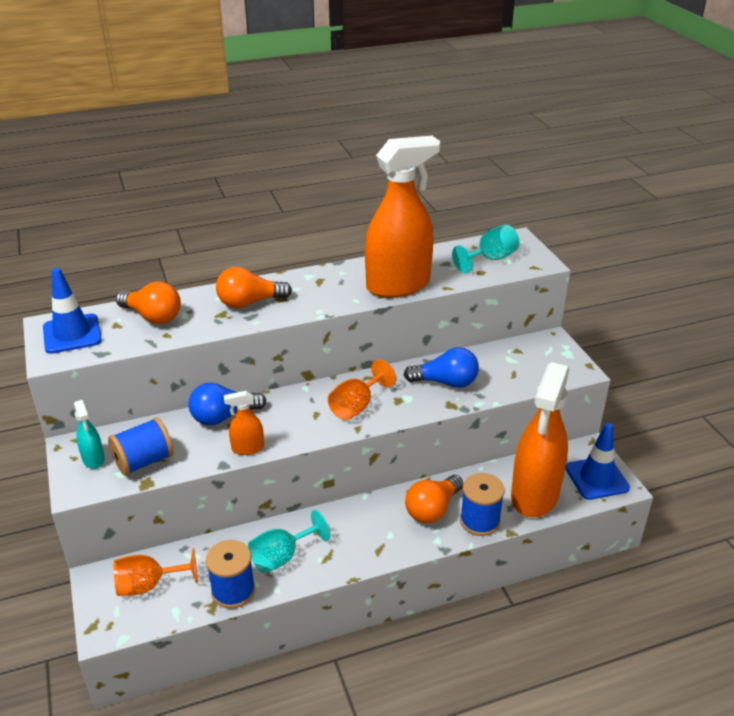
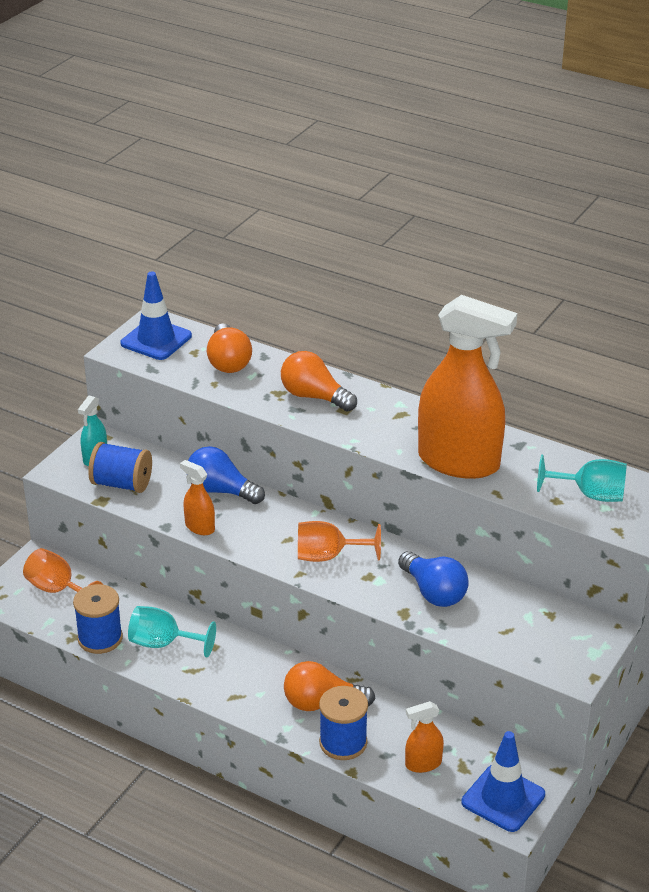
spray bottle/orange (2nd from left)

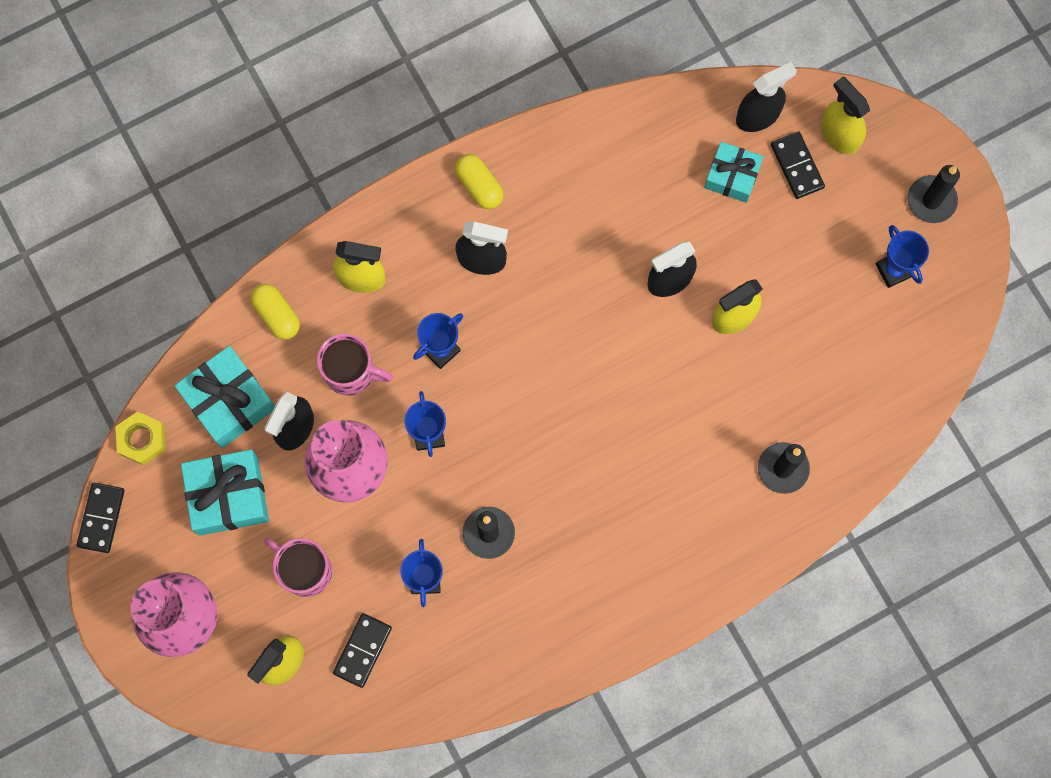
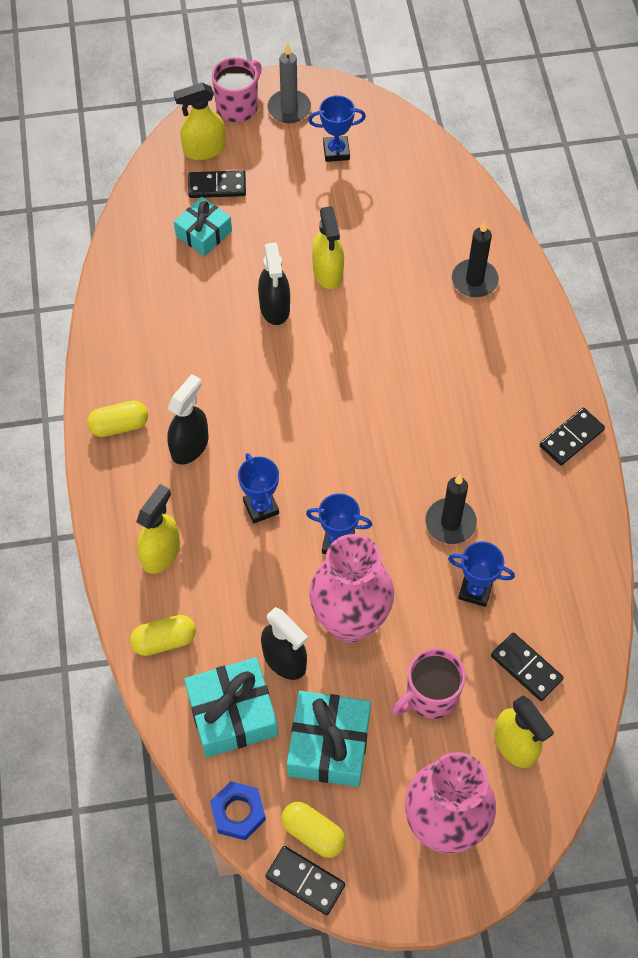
spray bottle/black (4th from left in the first image)
capsule/yellow (3rd from left)
domino/black (4th from left)
mug/pink (1st from left)
nut/blue
candle/grey

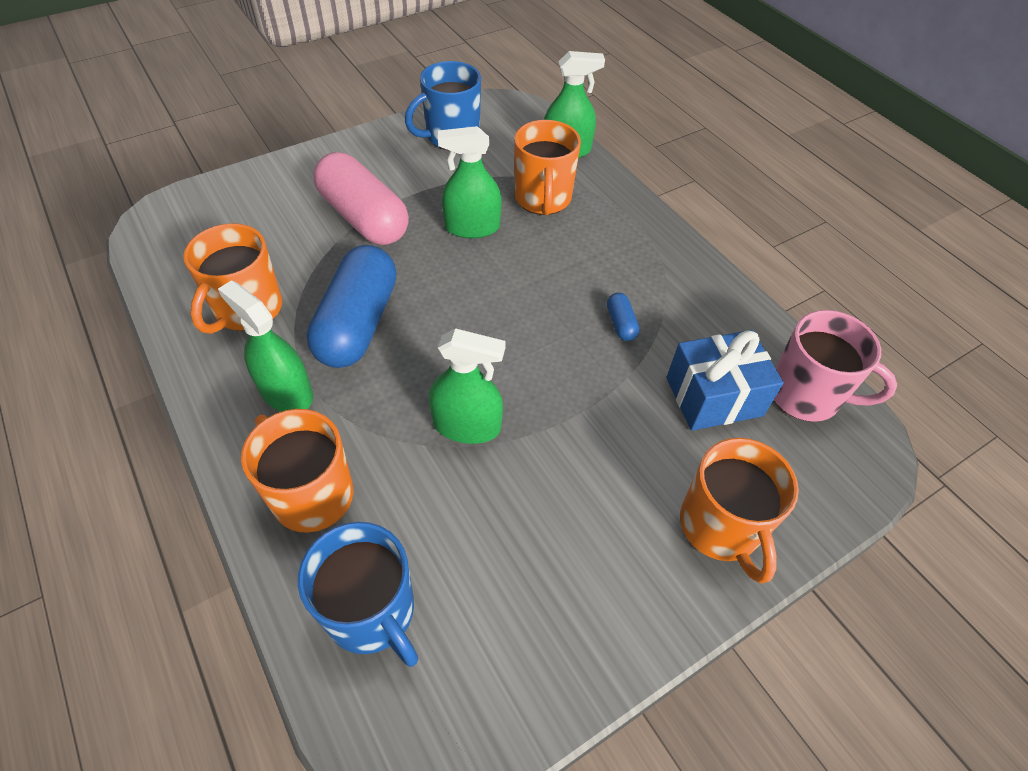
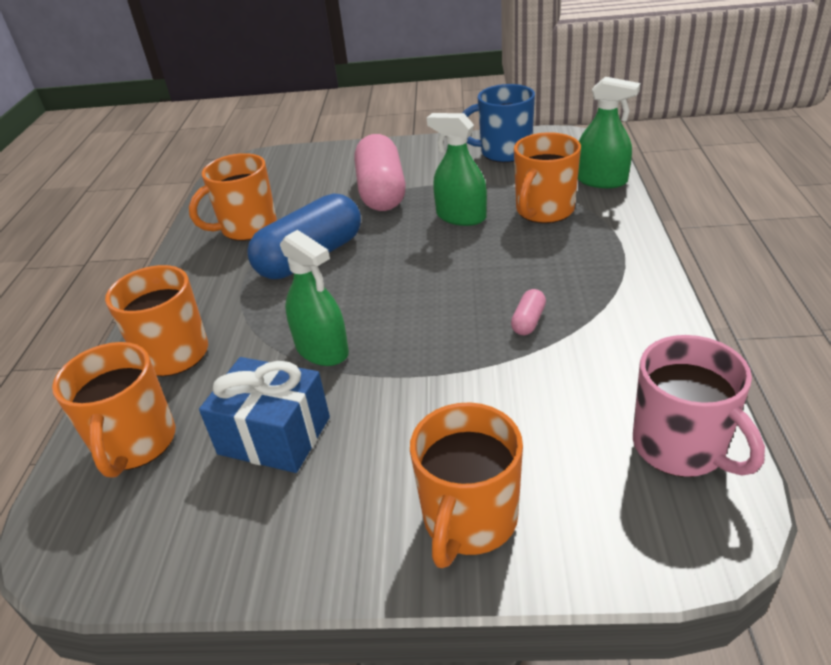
spray bottle/green (1st from left in the first image)
gift/blue
mug/orange (1st from left)
capsule/pink (2nd from left)

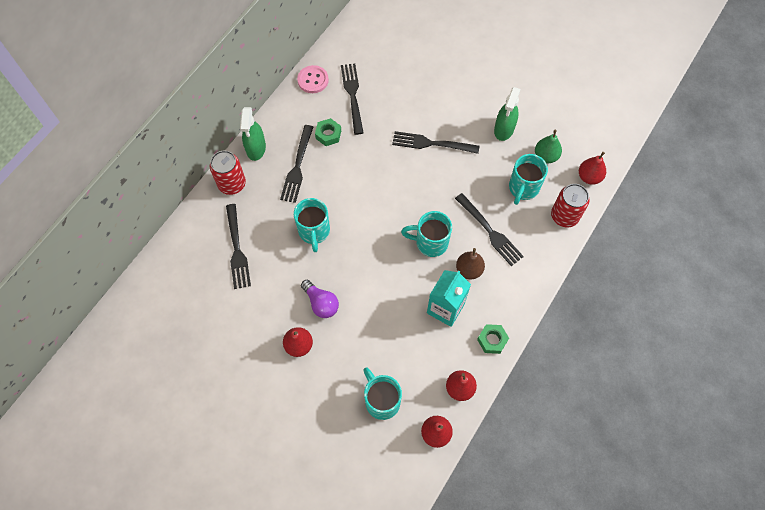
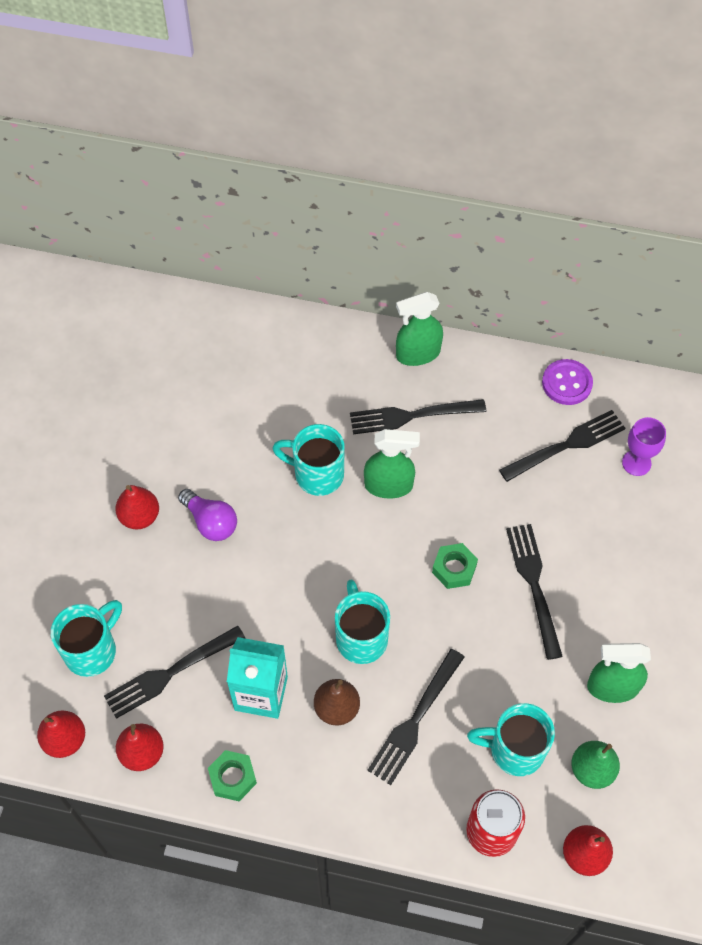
can/red (1st from left in the first image)
spray bottle/green (1st from left)
goblet/purple
fork/black (1st from left)
nut/green (2nd from left)
button/purple
mug/turquoise (2nd from left)
light bulb/purple

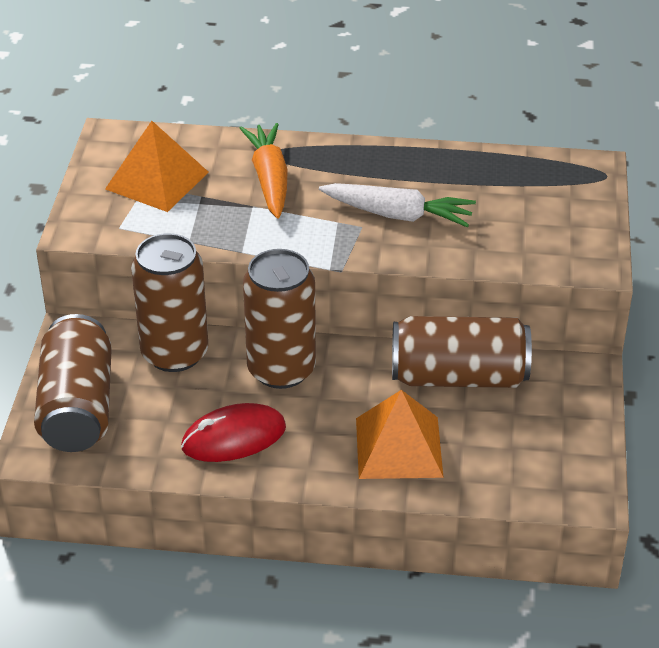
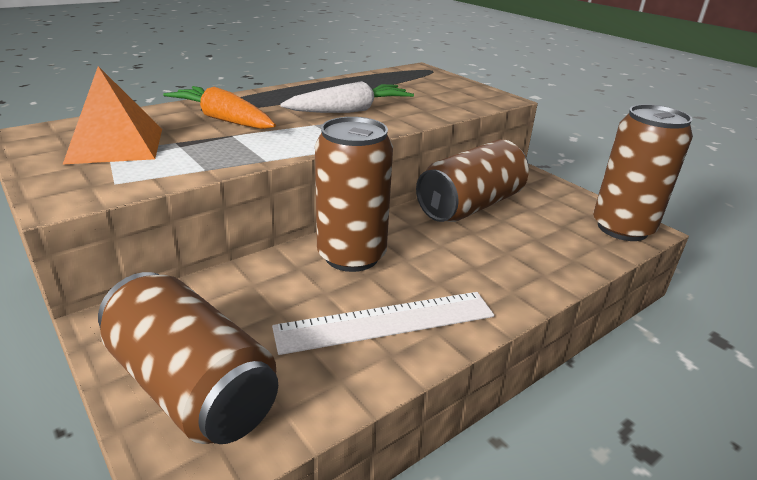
pyramid/orange (2nd from left in the first image)
can/brown (4th from left)
ruler/white

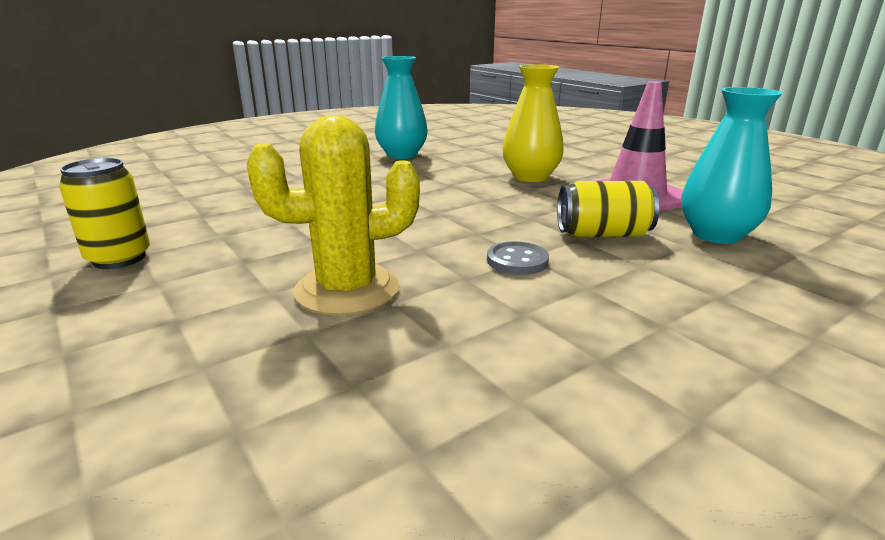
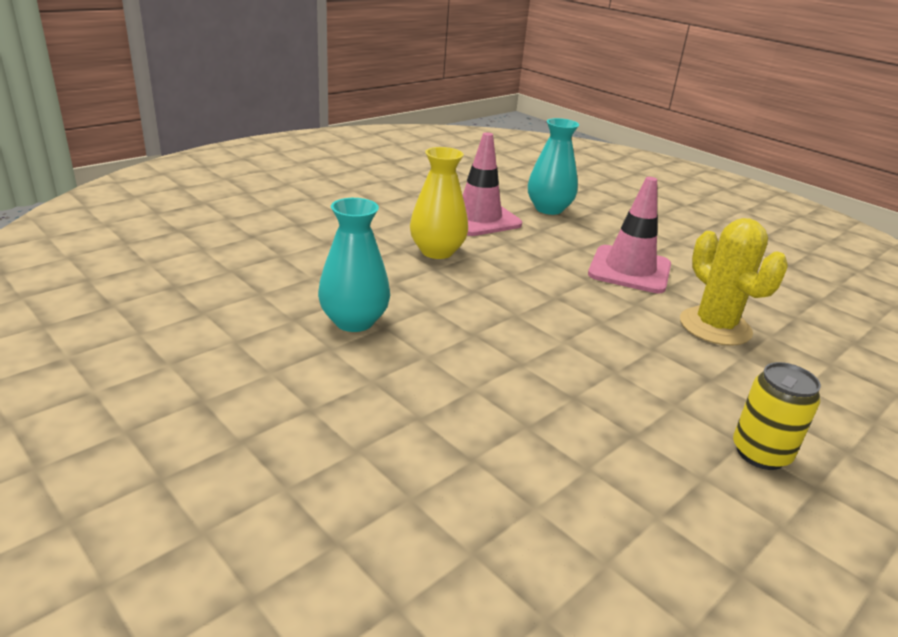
can/yellow (2nd from left in the first image)
traffic cone/pink (2nd from left)

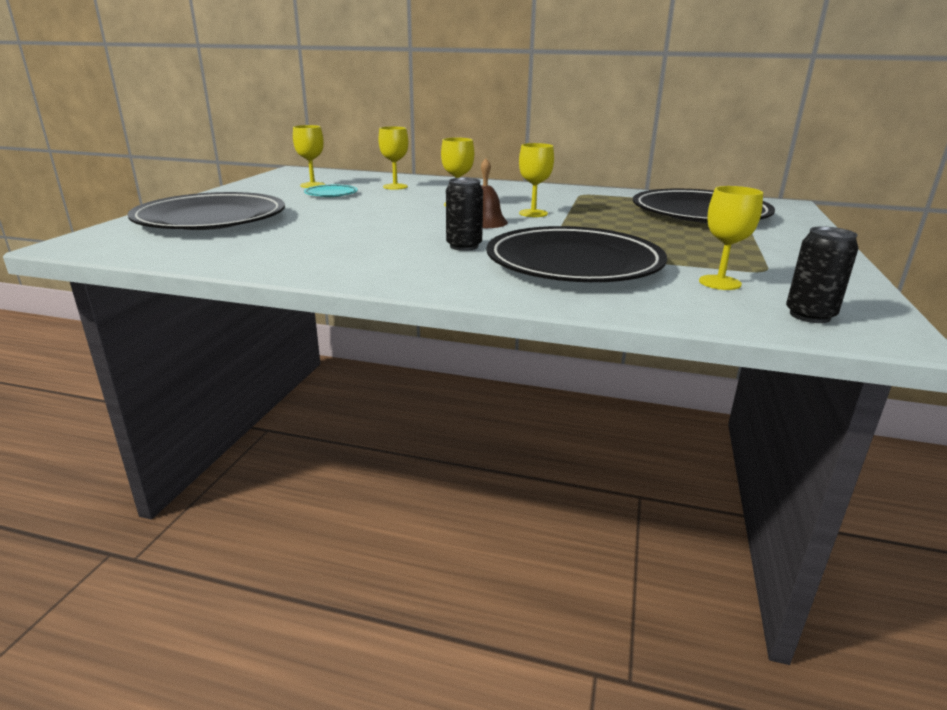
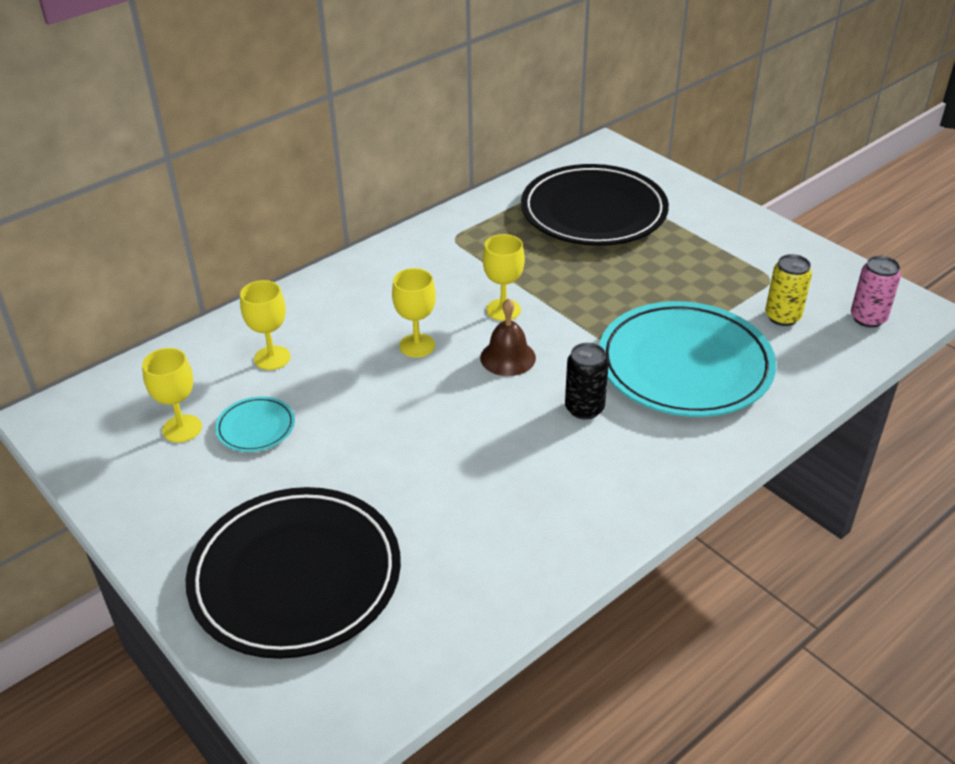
can/yellow
plate/turquoise (2nd from left)
can/pink

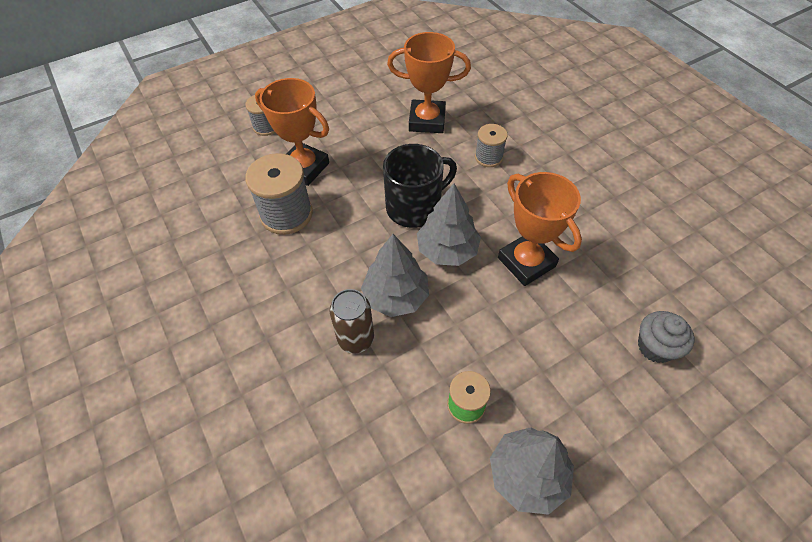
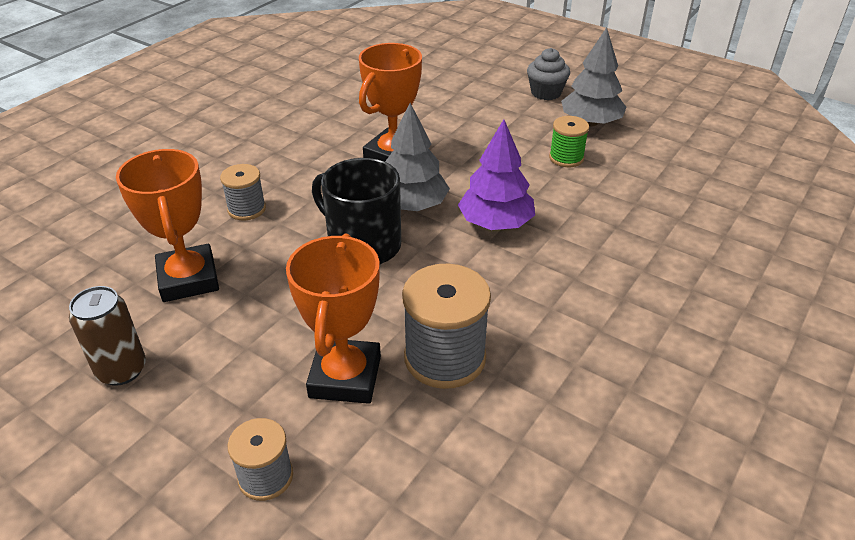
can/brown
cupcake/grey
tree/purple

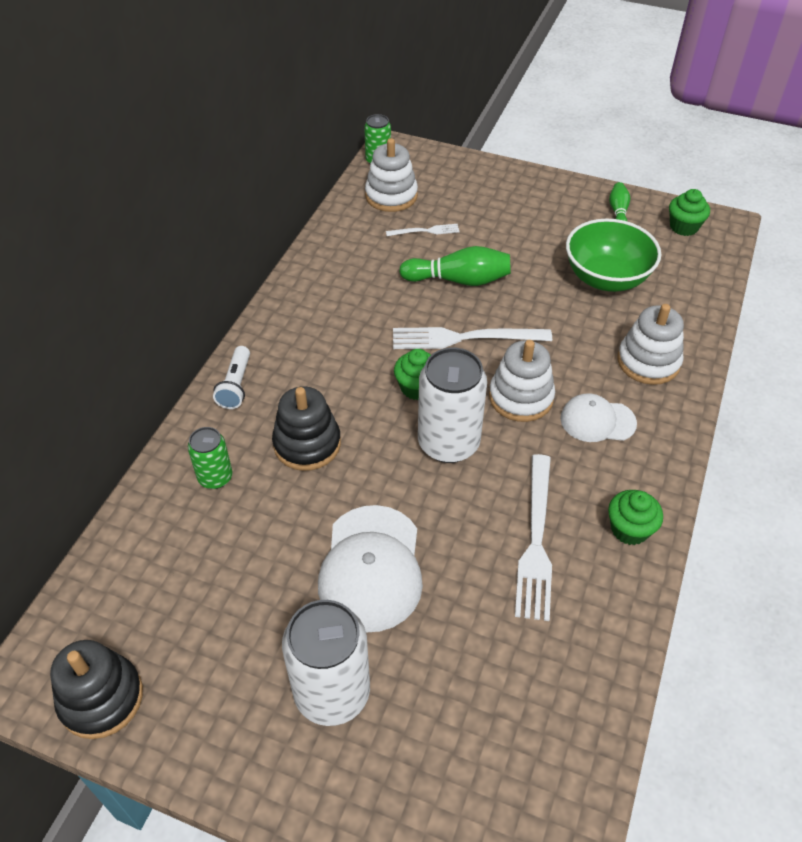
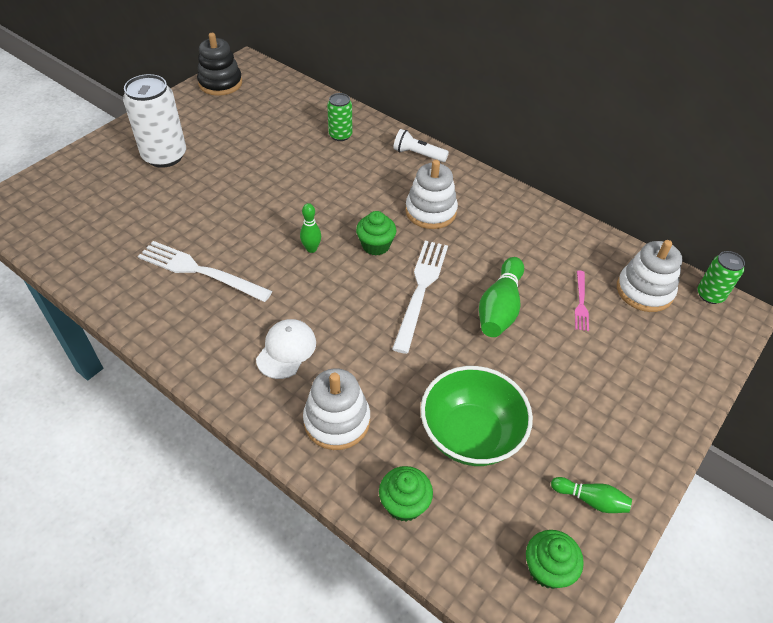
stacking toy/black (2nd from left in the first image)
cap/white (1st from left in the first image)
stacking toy/white (2nd from left)
cupcake/green (2nd from left)
bowling pin/green (1st from left)
fork/pink

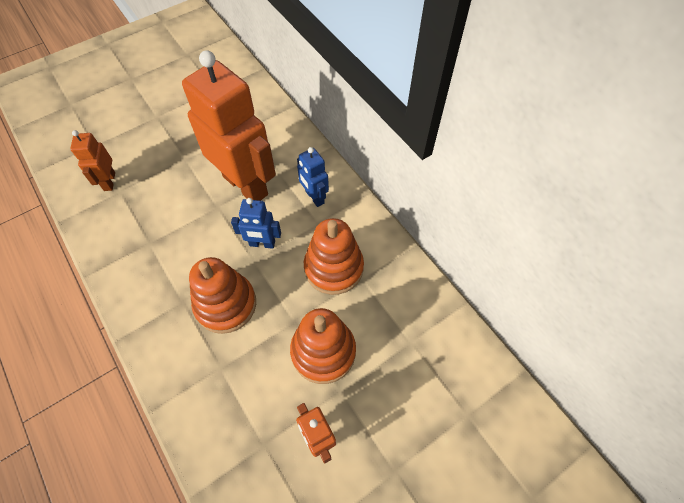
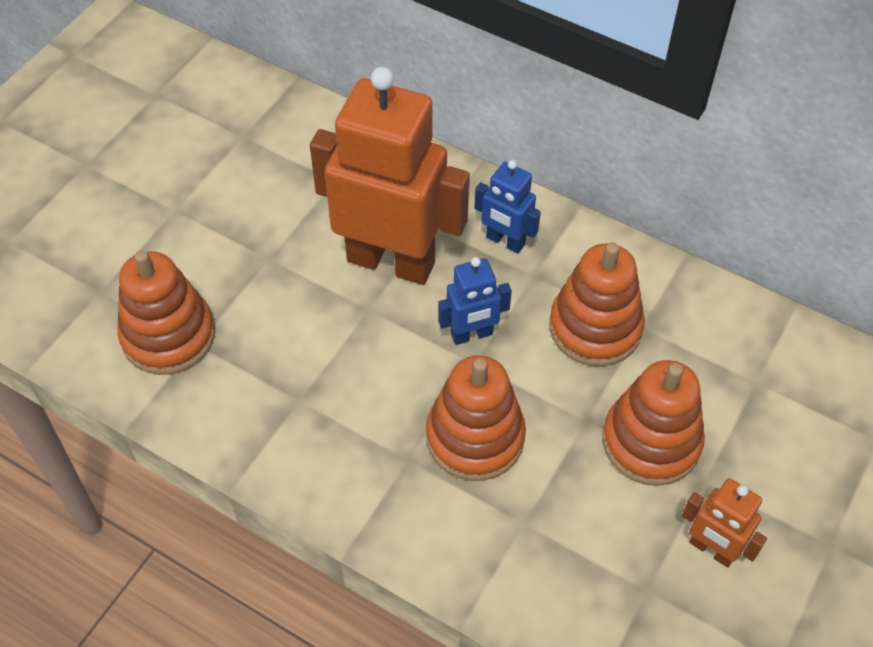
stacking toy/orange (1st from left)

